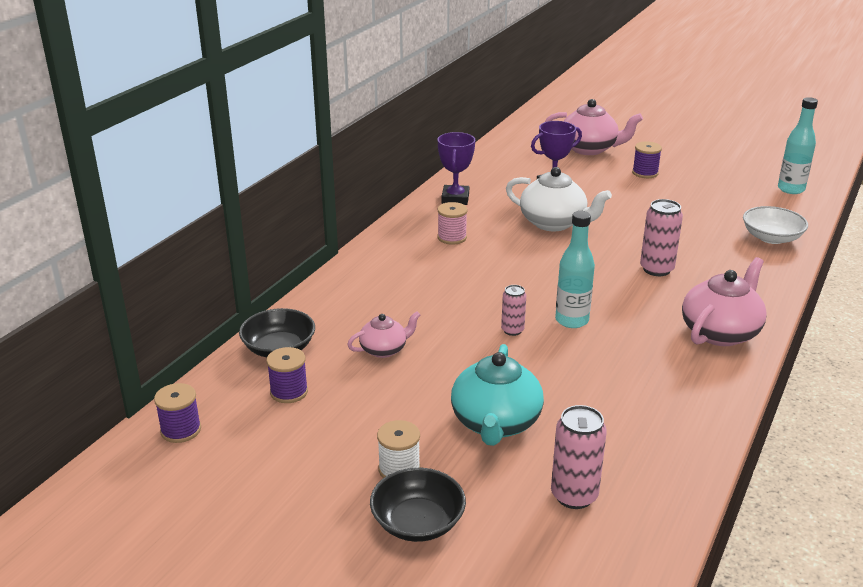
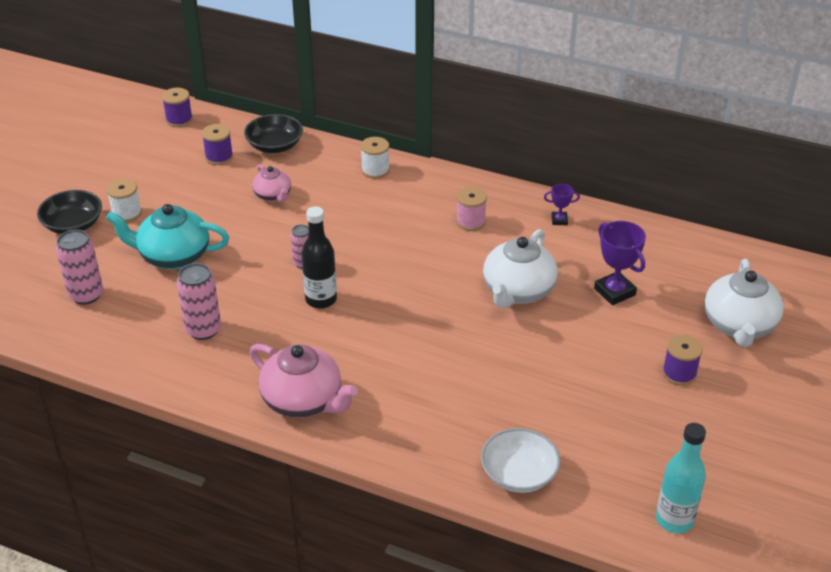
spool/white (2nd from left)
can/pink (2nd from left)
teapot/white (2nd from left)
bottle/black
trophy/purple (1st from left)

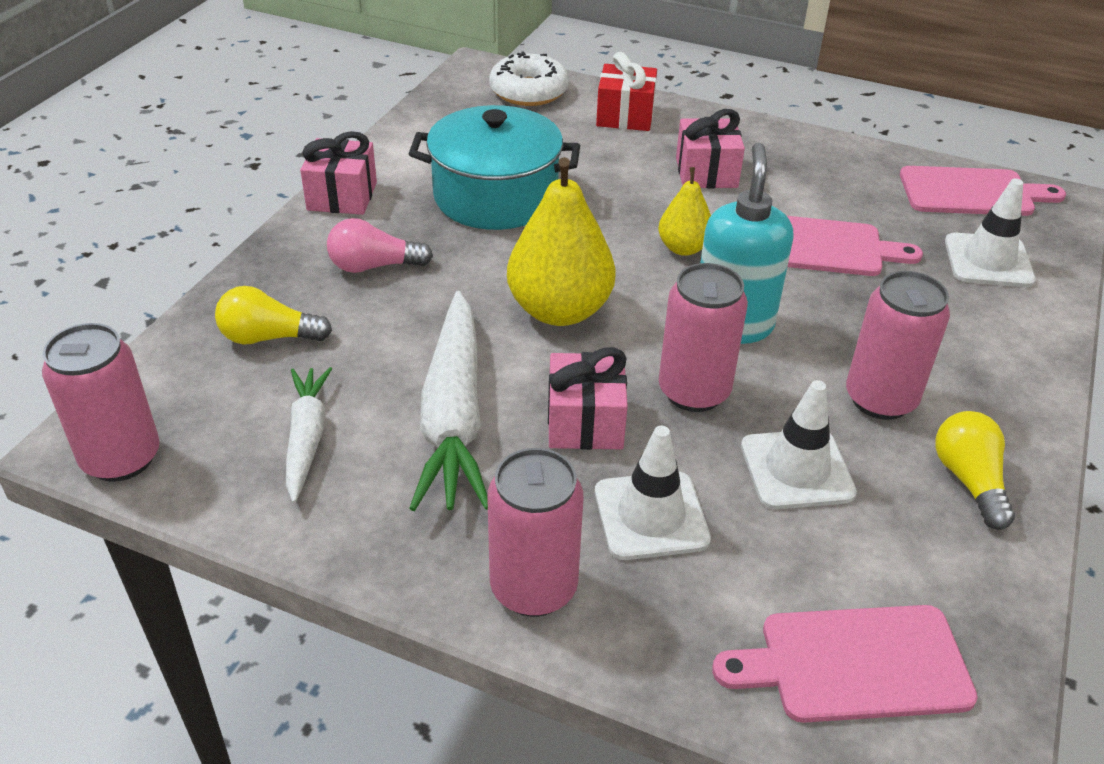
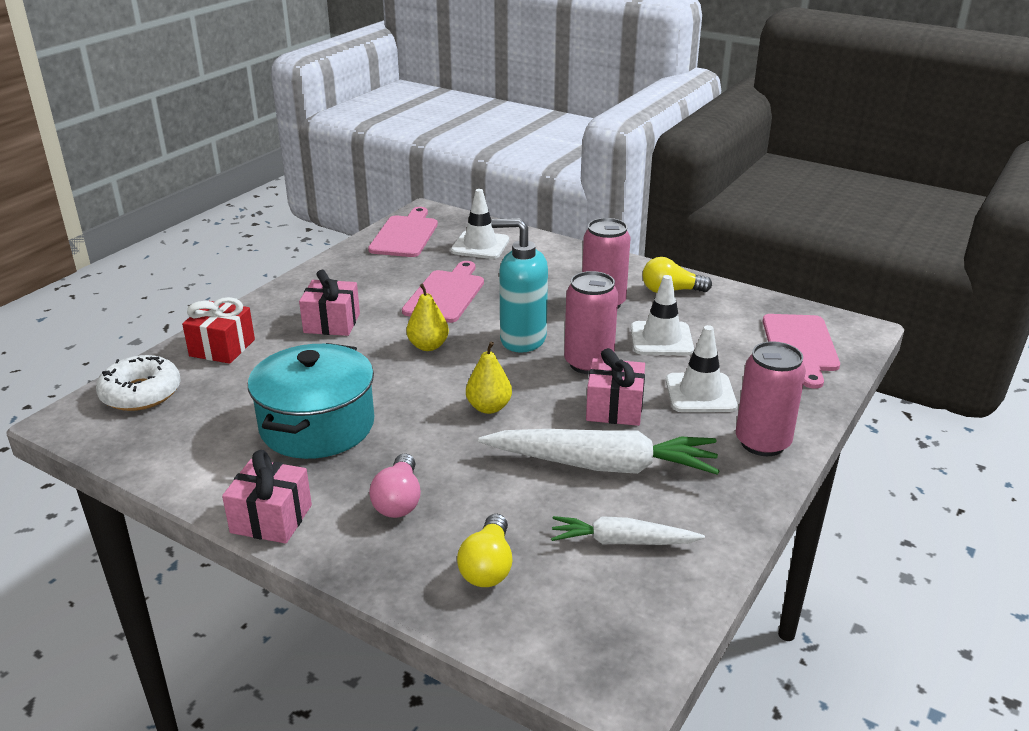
can/pink (1st from left in the first image)
pear/yellow (2nd from left)

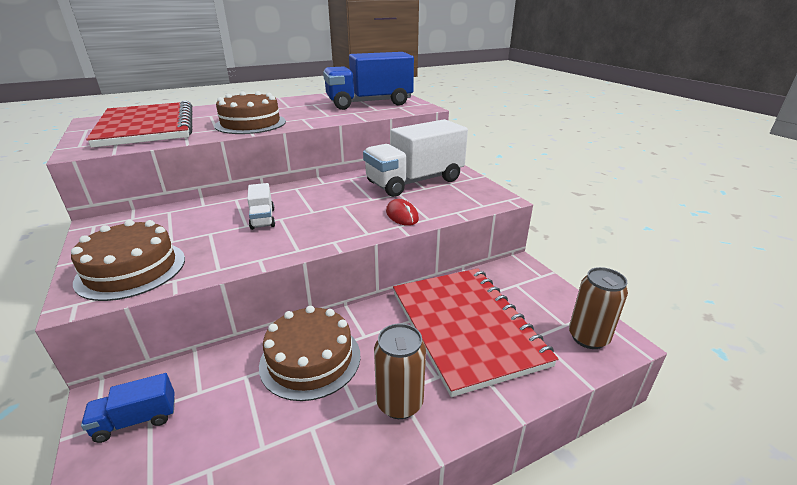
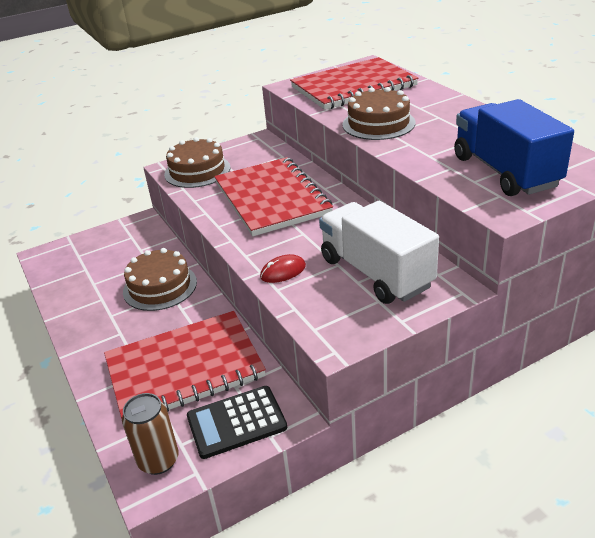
truck/blue (1st from left in the first image)
can/brown (1st from left in the first image)
calculator/black
notebook/red (2nd from left)

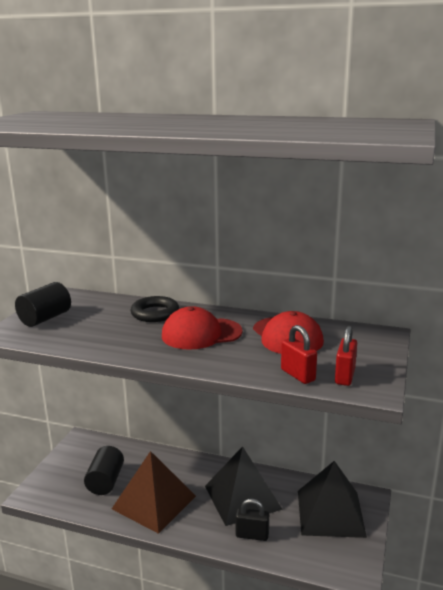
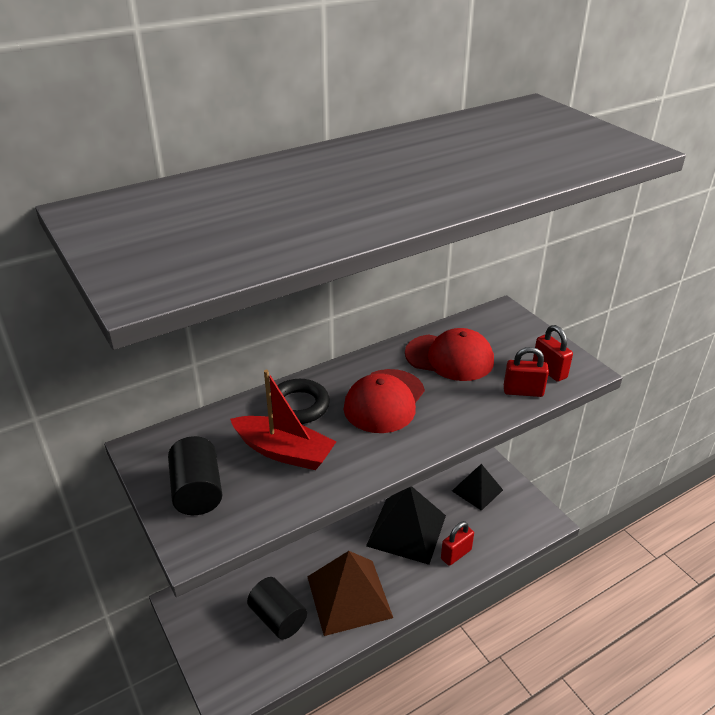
boat/red
padlock/red (1st from left)
pyramid/black (2nd from left)

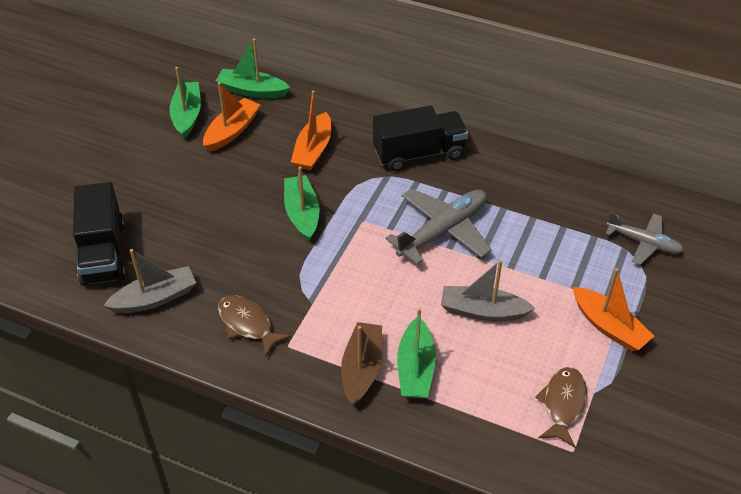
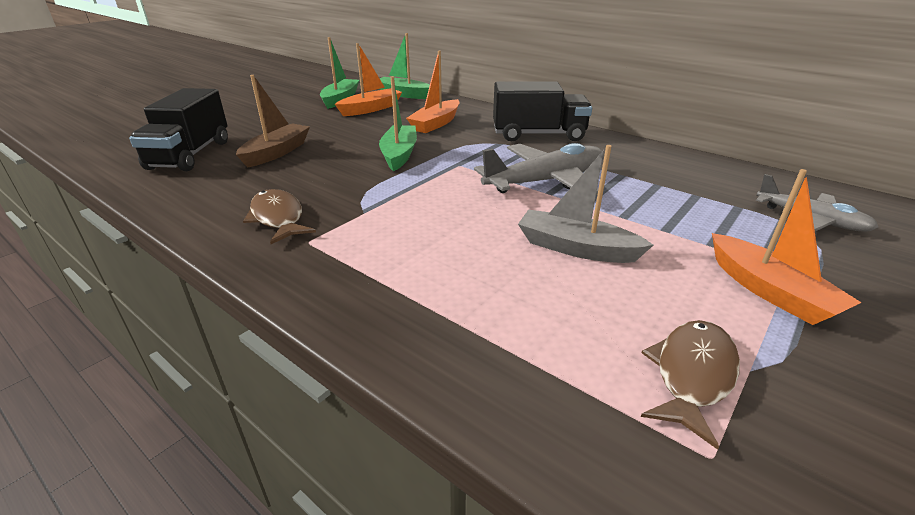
boat/grey (1st from left in the first image)
boat/green (4th from left in the first image)
boat/brown

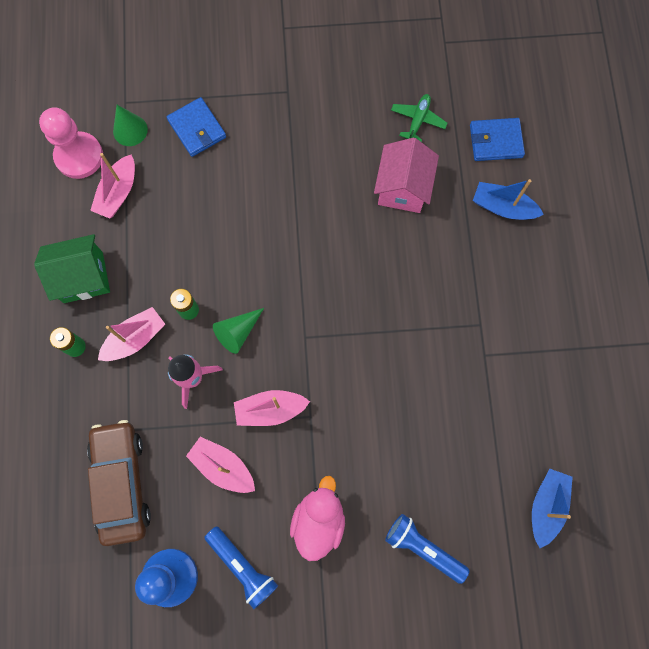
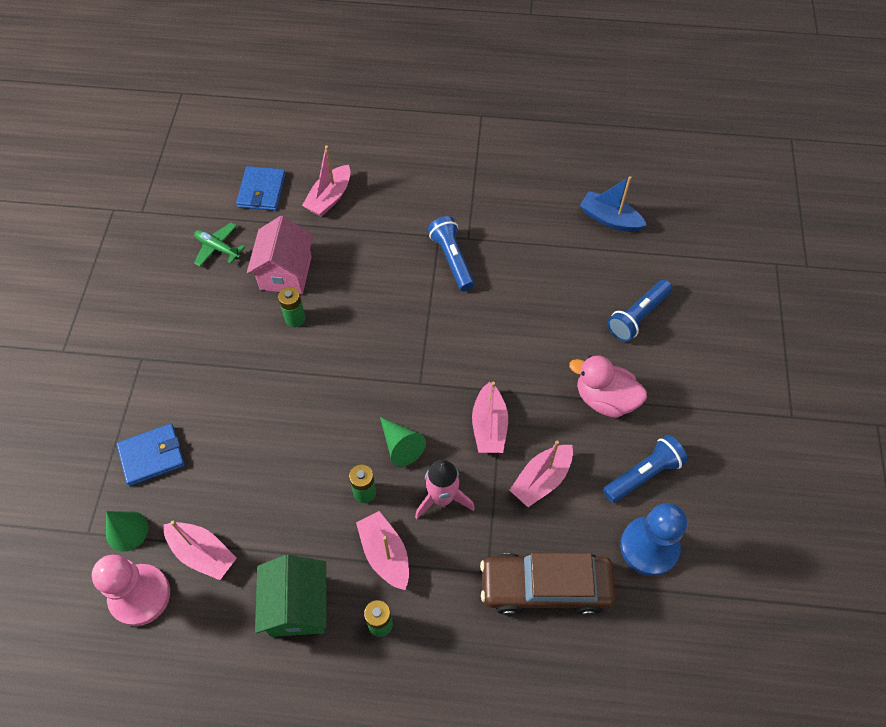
battery/green (1st from left)
flashlight/blue (1st from left)
boat/pink (2nd from left)
house/pink

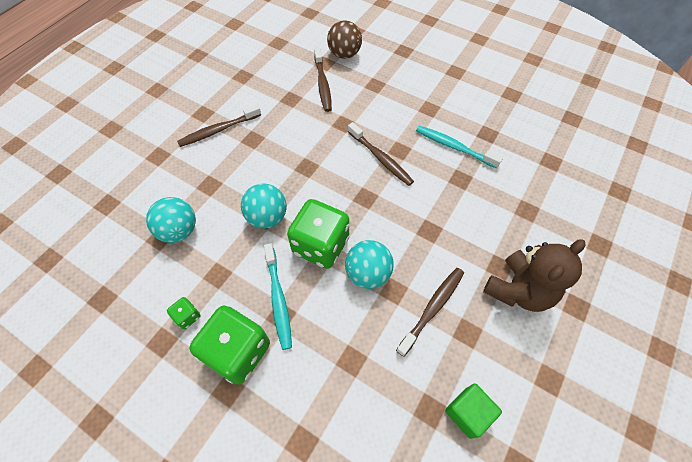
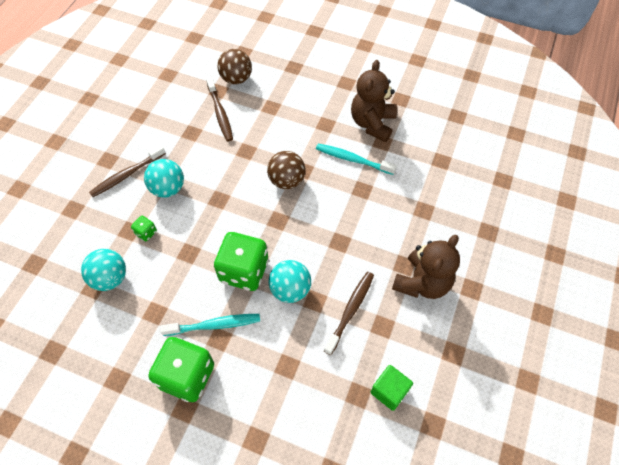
teddy bear/brown (1st from left)
dice/green (1st from left)
ball/turquoise (2nd from left)
ball/brown (2nd from left)
toothbrush/turquoise (1st from left)

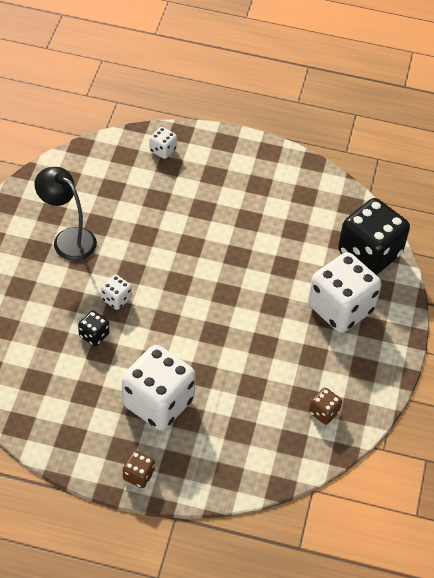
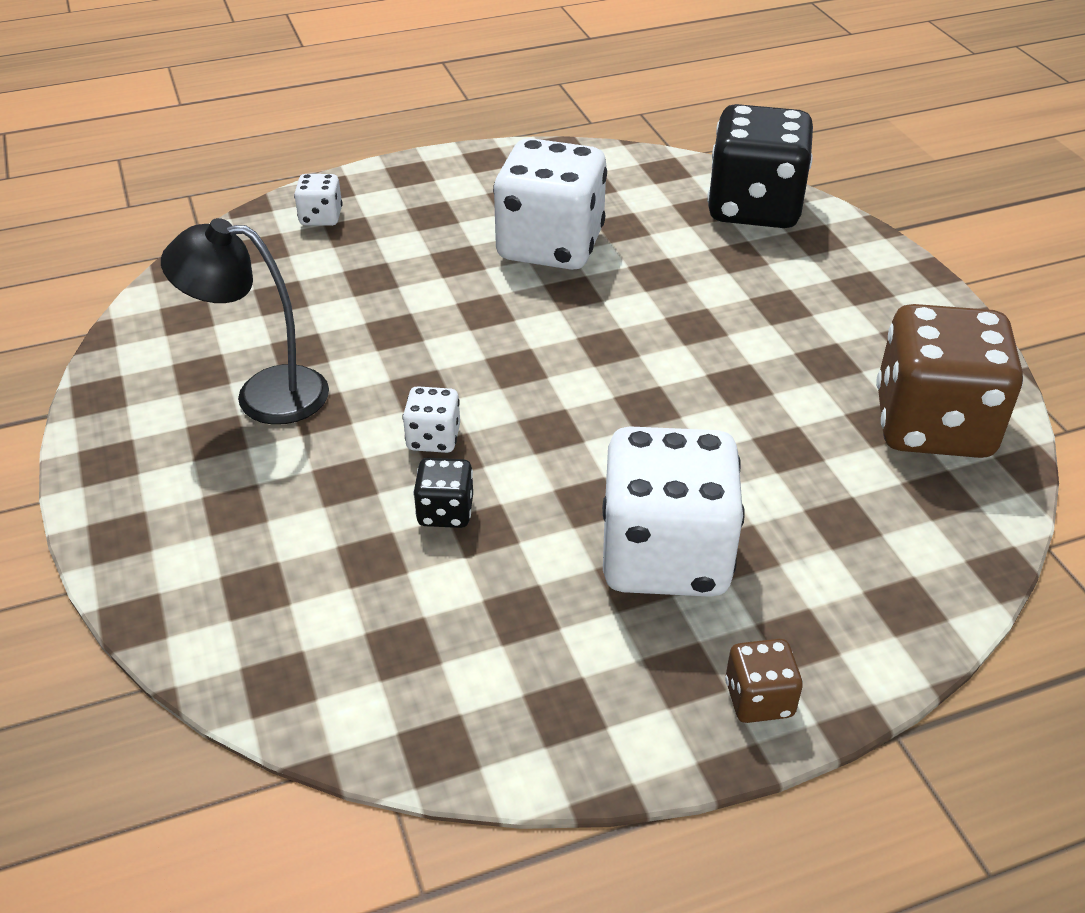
dice/white (3rd from left)
dice/brown (2nd from left)

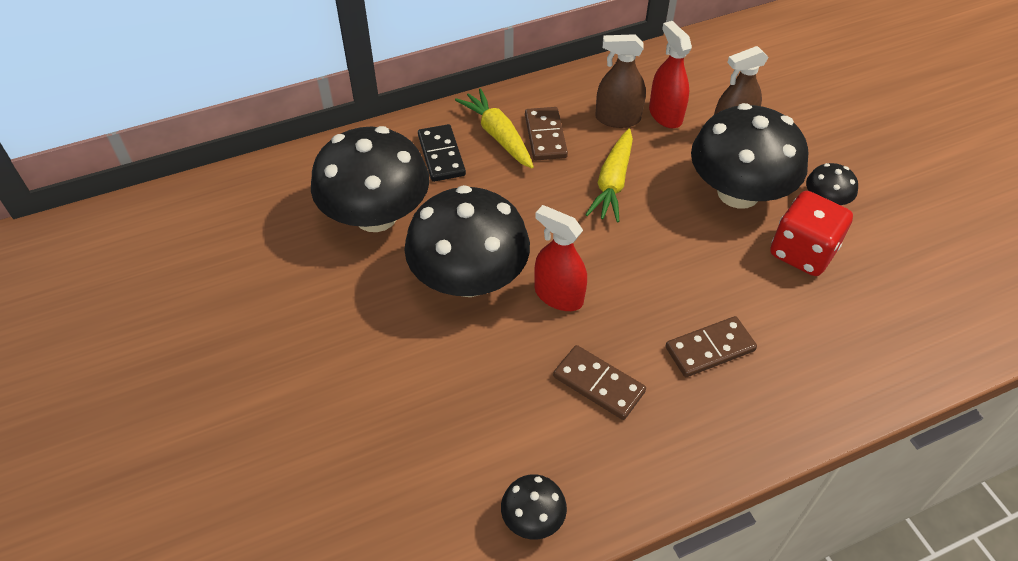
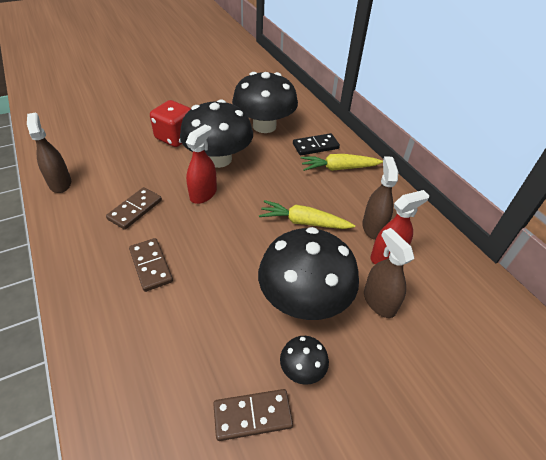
domino/brown (3rd from left)
dice/red
spray bottle/brown (1st from left)
carrot/yellow (2nd from left)

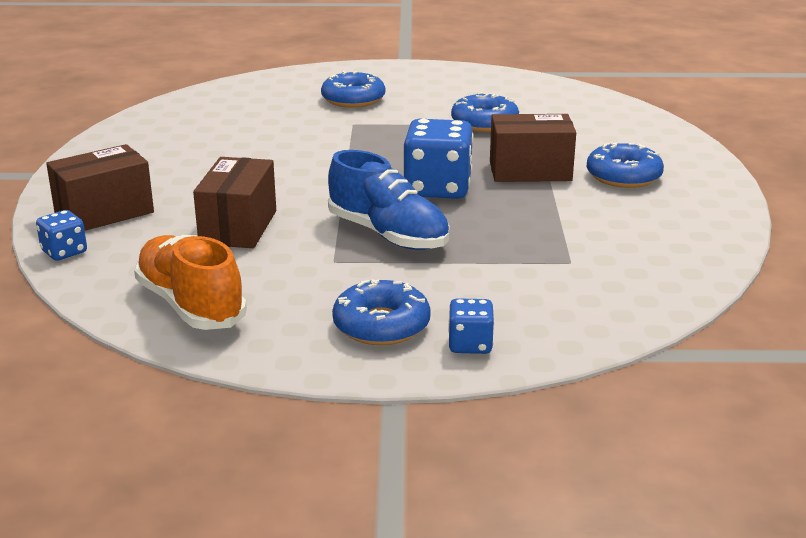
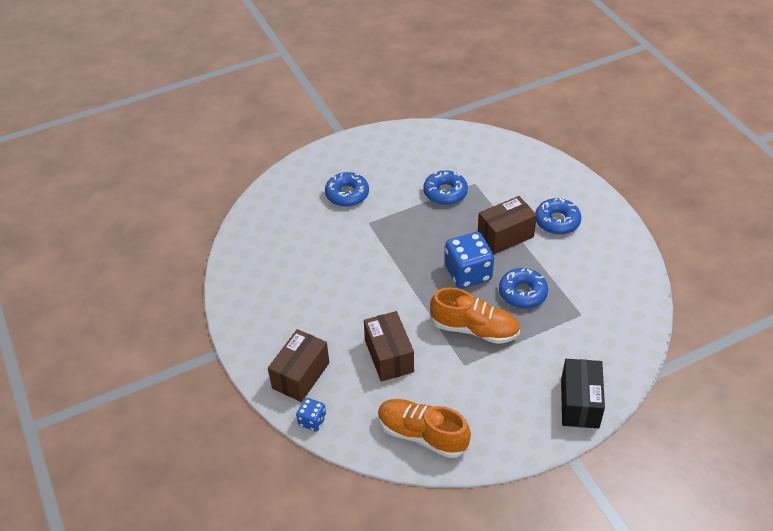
donut/blue (3rd from left)
box/black
shoe/orange (2nd from left)

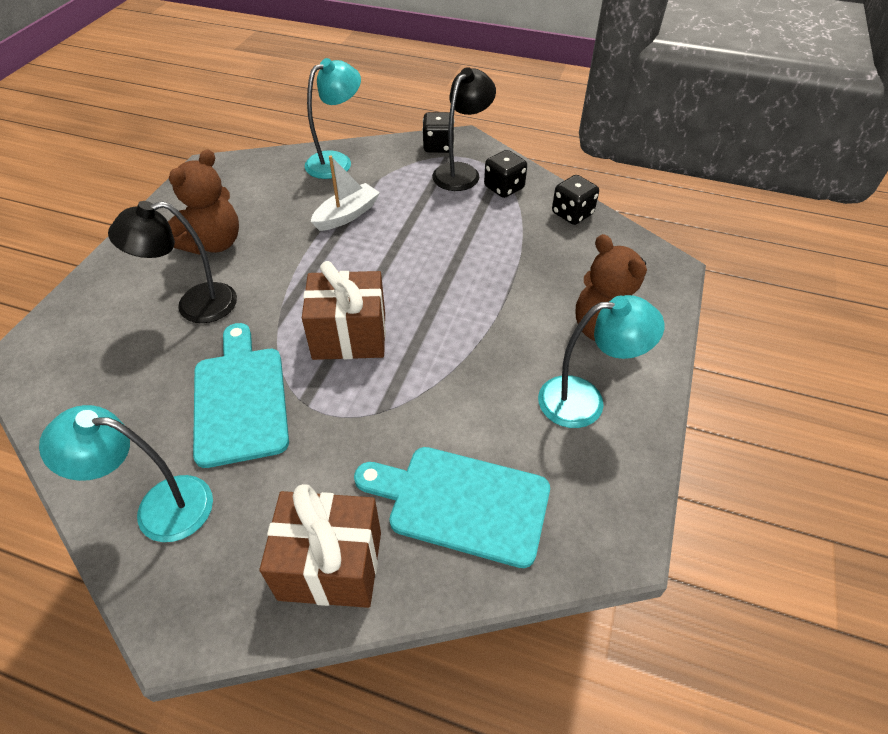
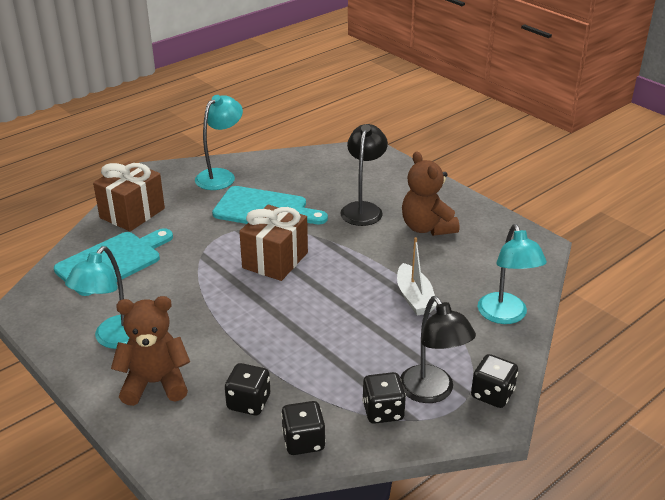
dice/black (1st from left)

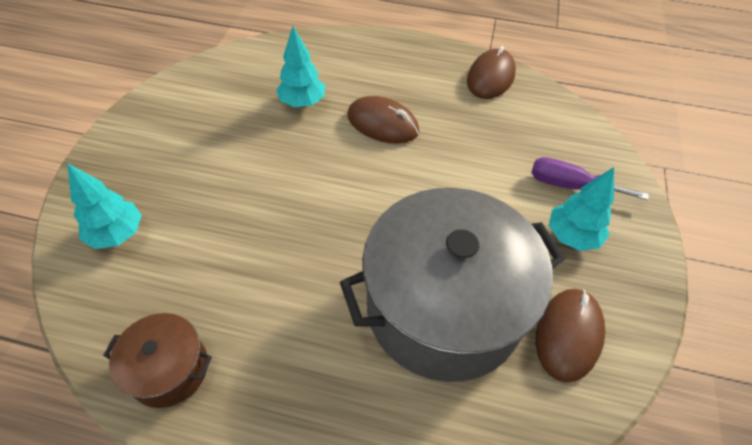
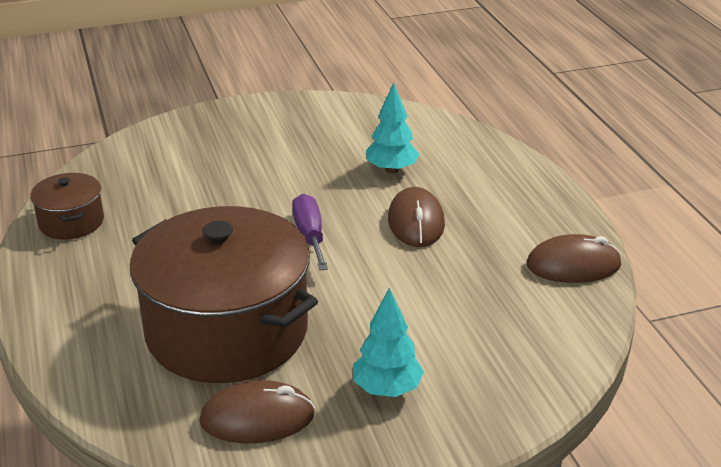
tree/turquoise (1st from left in the first image)
screwdriver/purple
pot/brown (2nd from left)

